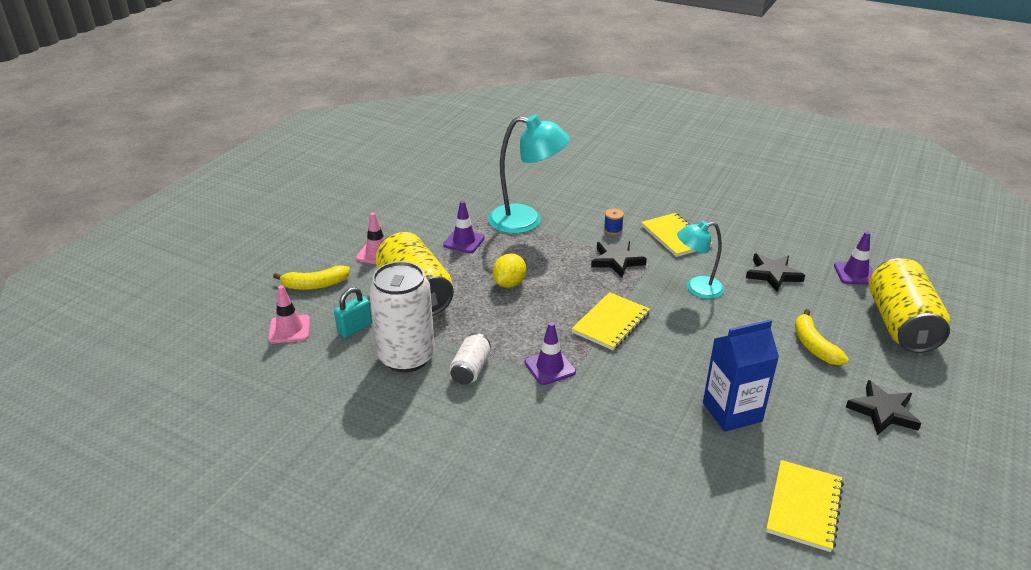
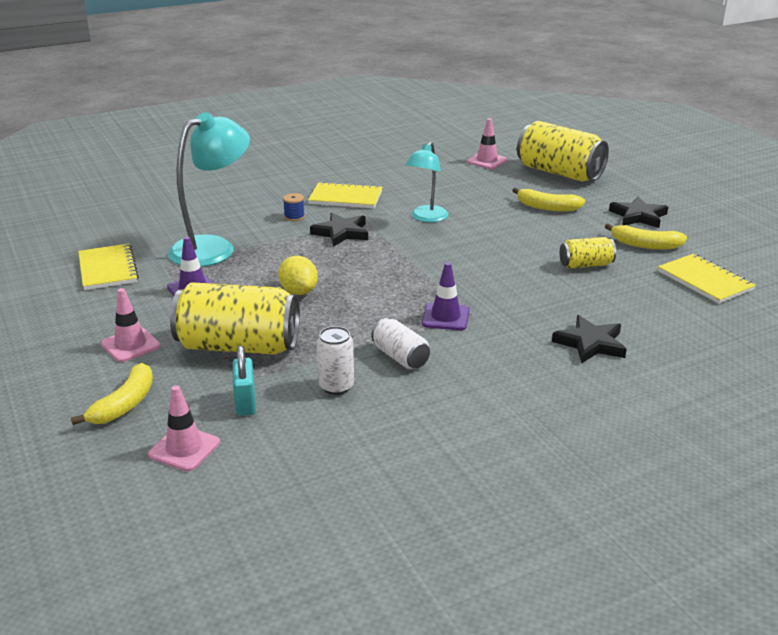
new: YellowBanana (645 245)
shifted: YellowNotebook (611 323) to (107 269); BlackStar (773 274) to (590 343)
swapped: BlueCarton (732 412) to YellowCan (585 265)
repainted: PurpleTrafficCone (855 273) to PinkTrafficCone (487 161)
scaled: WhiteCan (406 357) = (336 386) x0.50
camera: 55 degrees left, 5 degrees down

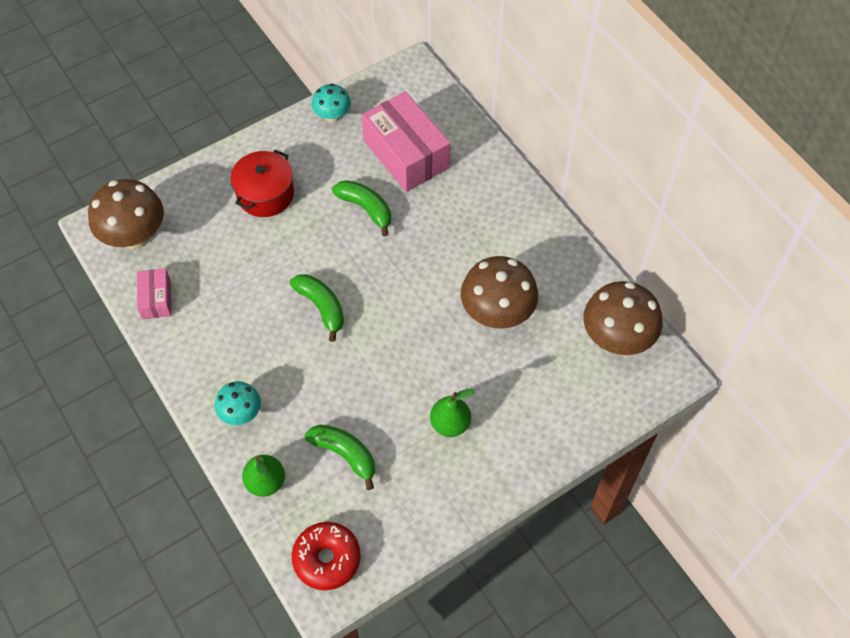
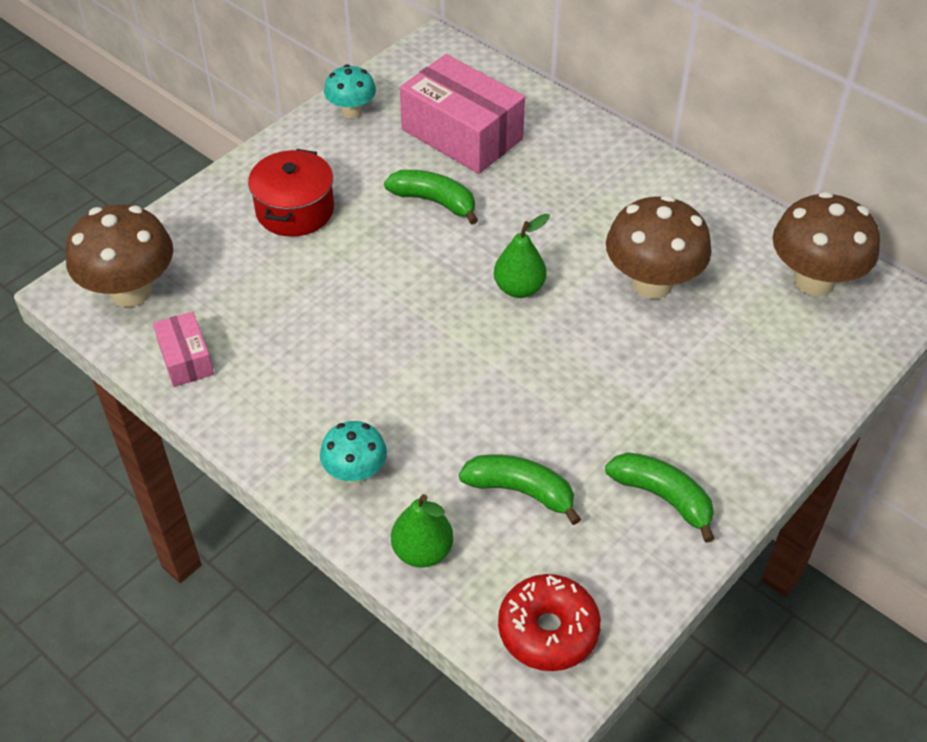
shifted: GreenPear (450 424) to (519 288); GreenBanana (321 307) to (663 497)
camera: 15 degrees left, 10 degrees down

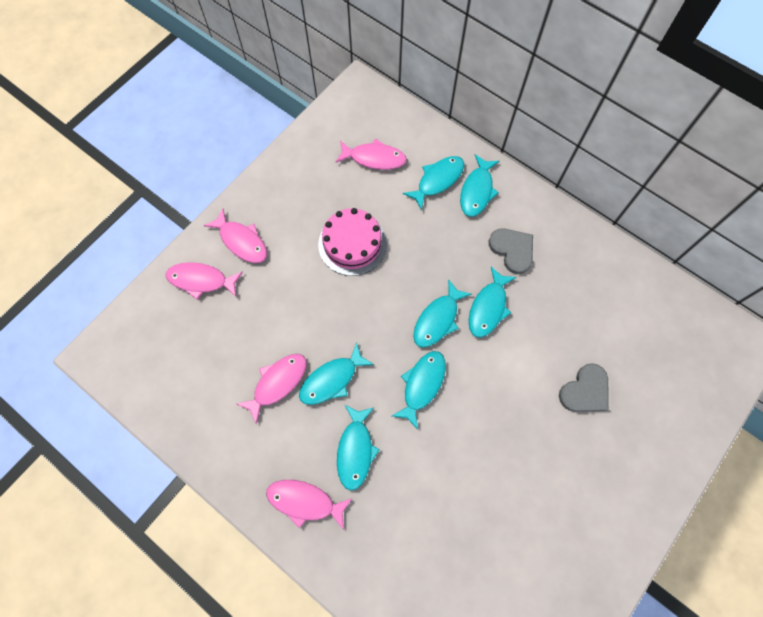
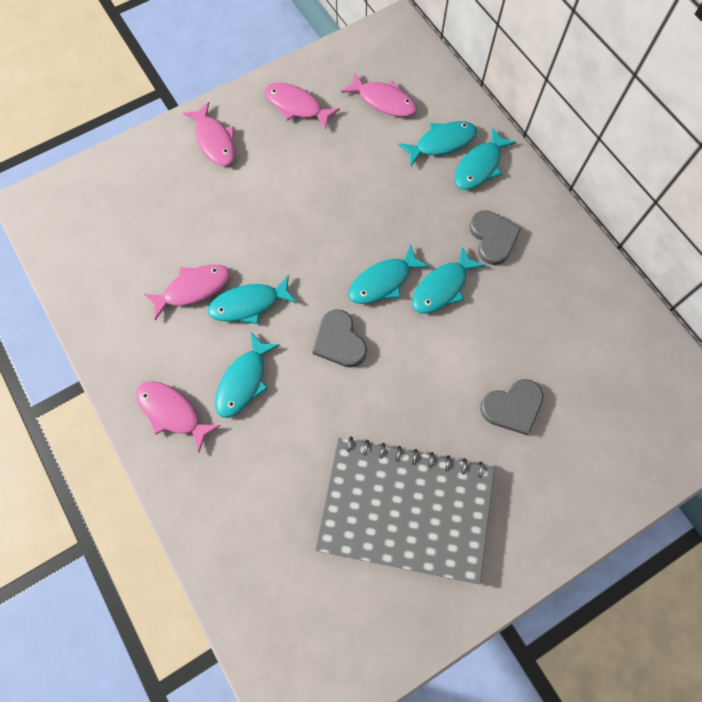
gone: PinkCake (352 244)
new: GreyNotebook (405 509)
shifted: PinkFish (201 280) to (297 106)
swapped: TurquoiseFish (422 385) to GreyHeart (339 341)
camera: 20 degrees right, 0 degrees up

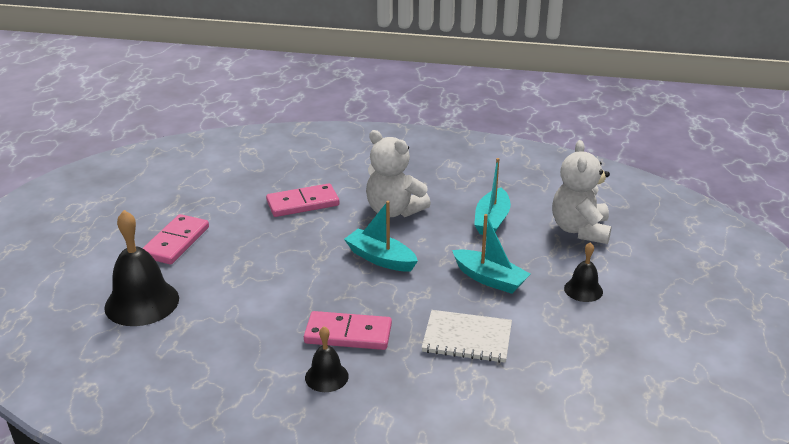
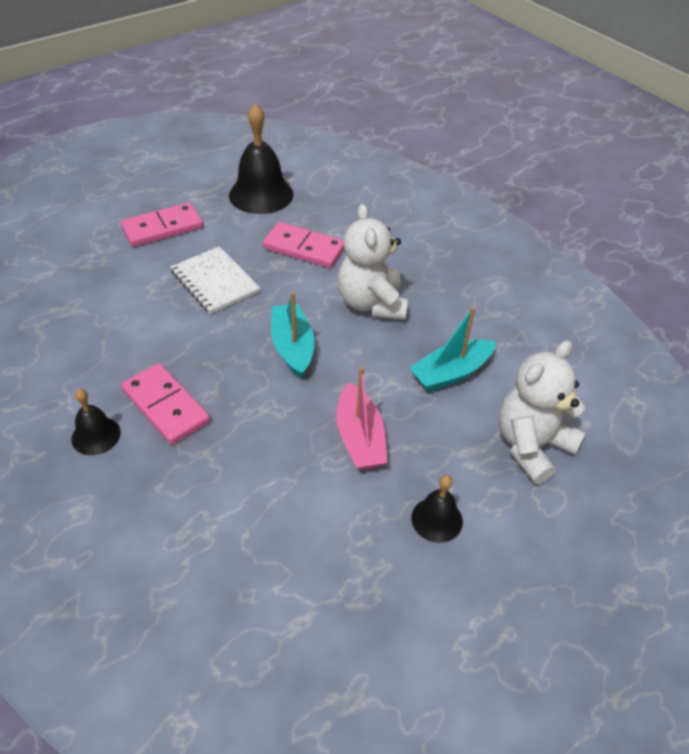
shifted: WhiteNotebook (467 338) to (215 282); BlackBell (142 302) to (261 194)
repainted: TurquoiseBoat (489 279) to PinkBoat (359 438)
camera: 40 degrees right, 15 degrees up

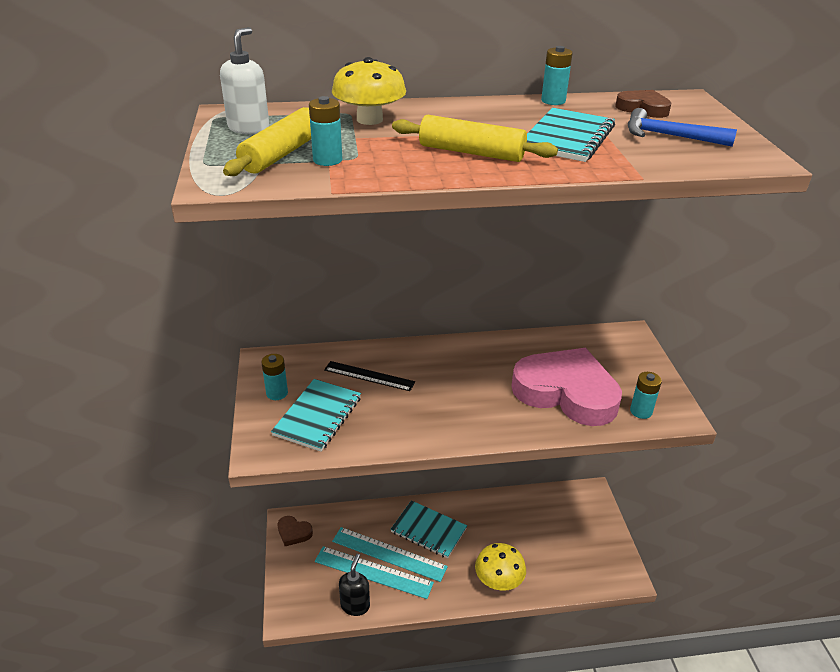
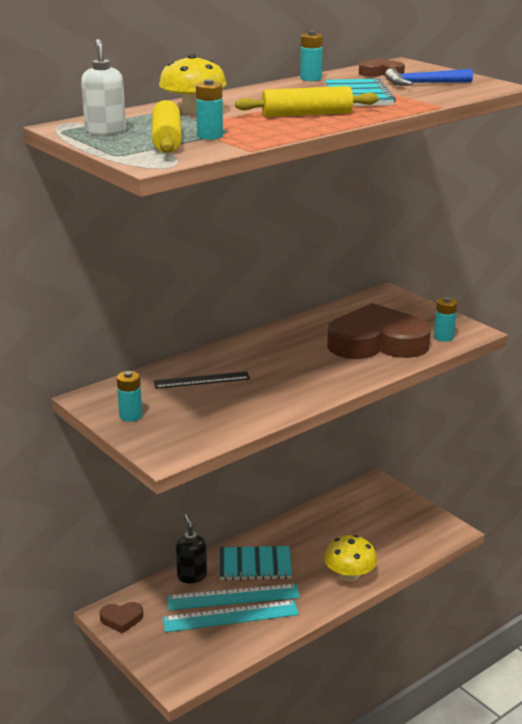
gone: TurquoiseNotebook (318 416)
shifted: BlackSoapDispenser (355 605) to (192 576)
repainted: PinkHeart (566 392) to BrownHeart (377 342)
camera: 30 degrees left, 10 degrees down

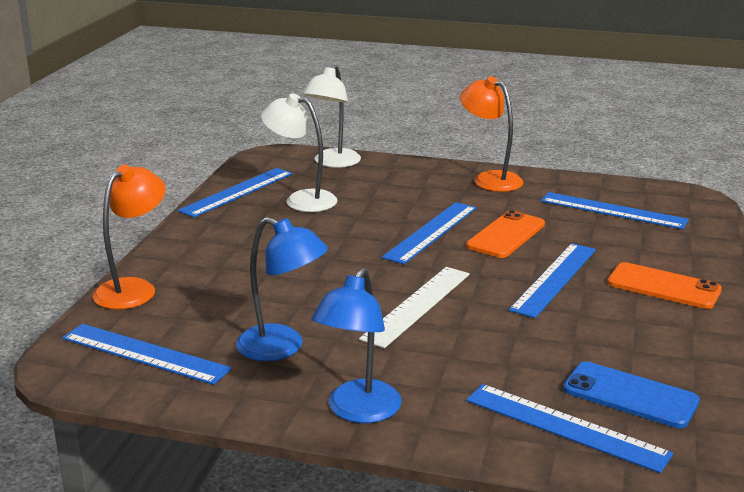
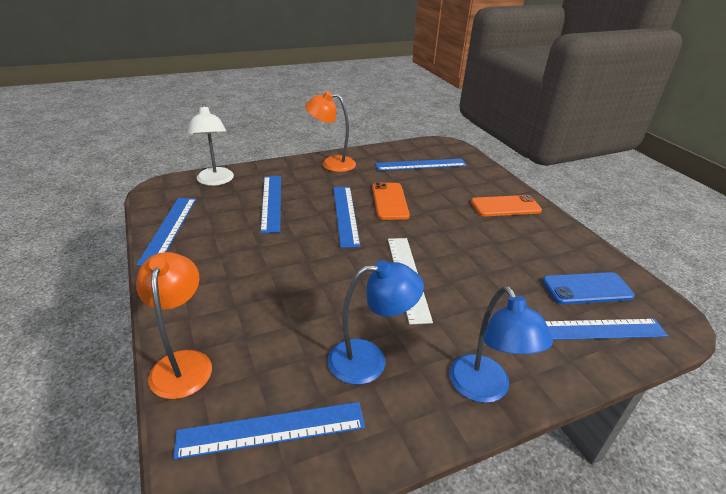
gone: WhiteLamp (301 200)
shifted: BlueRuler (554 279) to (271 202)
camera: 40 degrees left, 10 degrees up

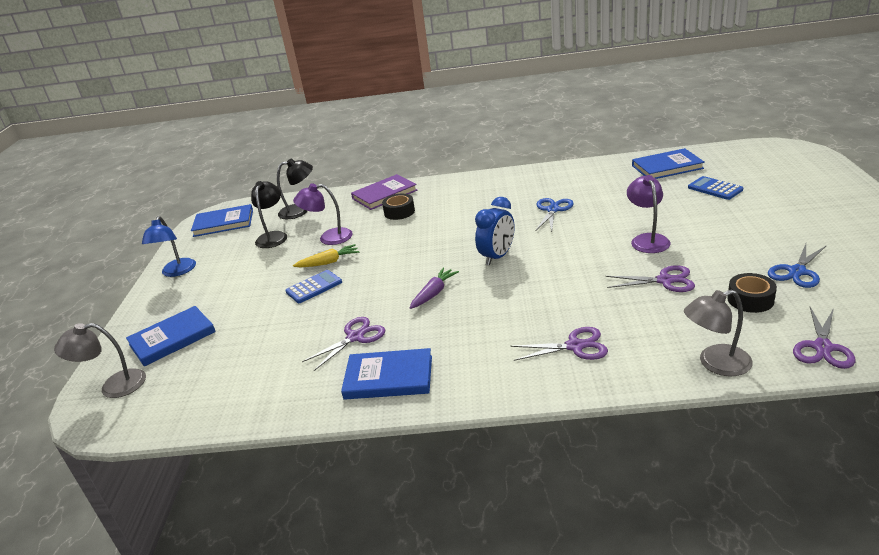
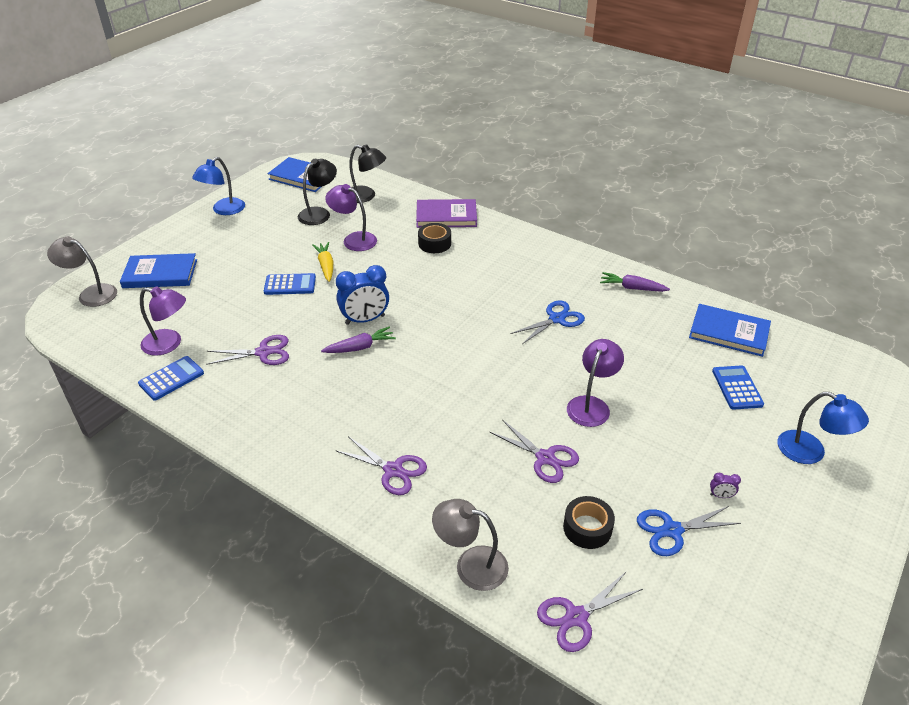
gone: BlueBook (388 377)
new: BlueCalculator (171 378); PurpleLamp (169 344); PurpleCarrot (632 288); PurpleClock (720 496); BlueLamp (810 452)
shifted: BlueClock (497 257) to (365 320)
rotated: YellowCarrot (328 262) = (326 266) 120 degrees counterclockwise
camera: 30 degrees right, 10 degrees up

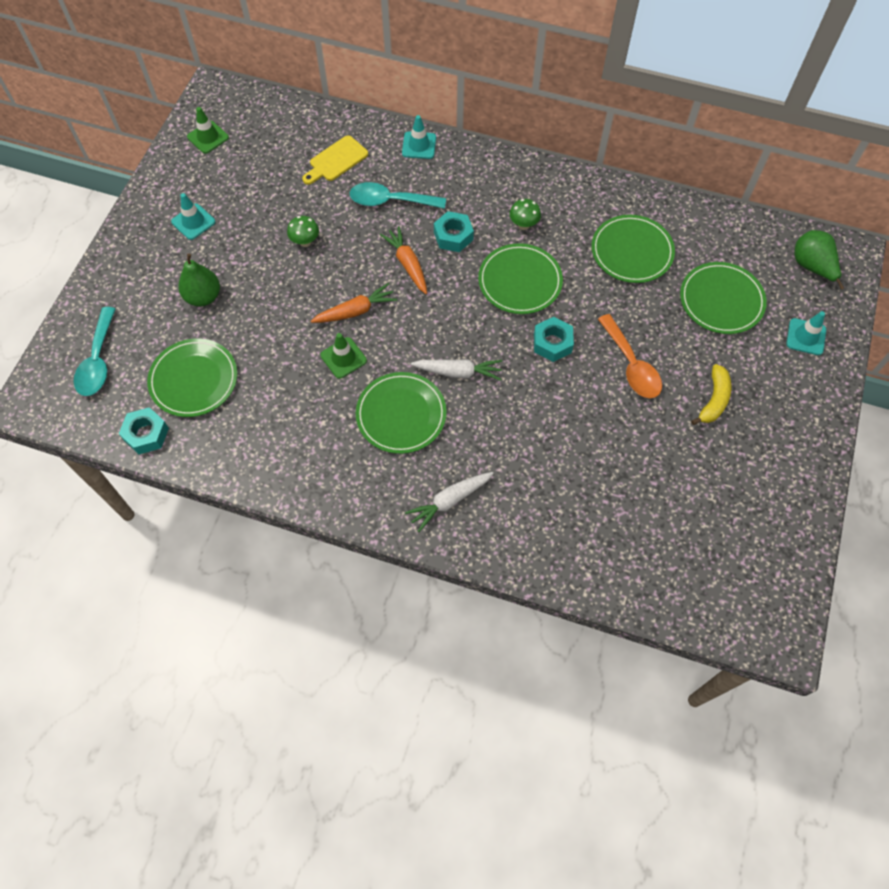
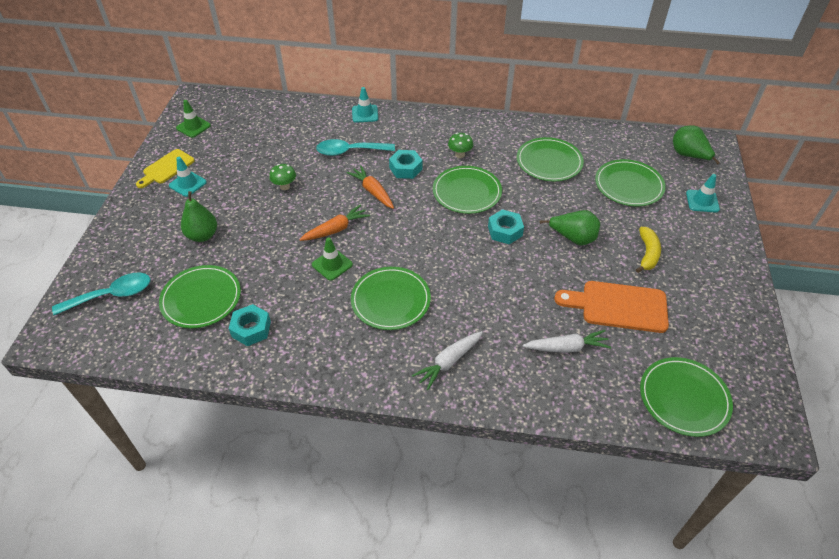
new: OrangeCuttingBoard (618 306); GreenPlate (684 398)
shifted: YellowCuttingBoard (336 160) to (166 168); TurquoiseNut (146 434) to (251 329); WhiteCarrot (458 372) to (566 347)
swapped: OrangeSpoon (631 365) to GreenPear (573 238)
rotated: TurquoiseSpoon (98 360) = (111 295) 105 degrees counterclockwise
camera: 10 degrees left, 15 degrees down

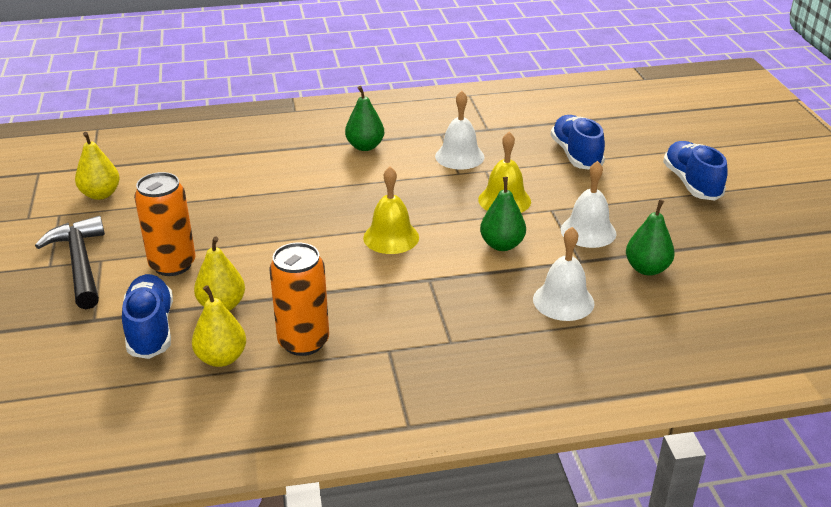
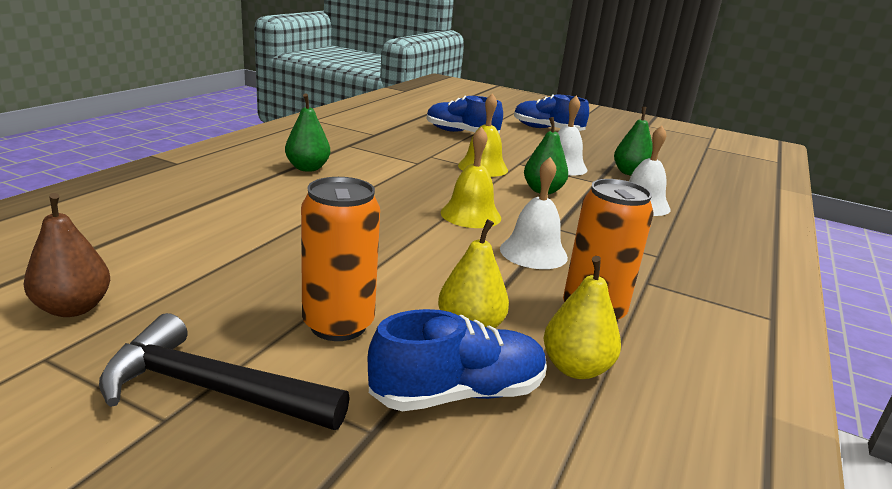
shifted: WhiteBell (459 156) to (533 252)
repainted: YellowPear (100 194) to BrownPear (73 308)
rotated: BlueShoe (150 329) = (458 393) 135 degrees clockwise
camera: 55 degrees left, 10 degrees down

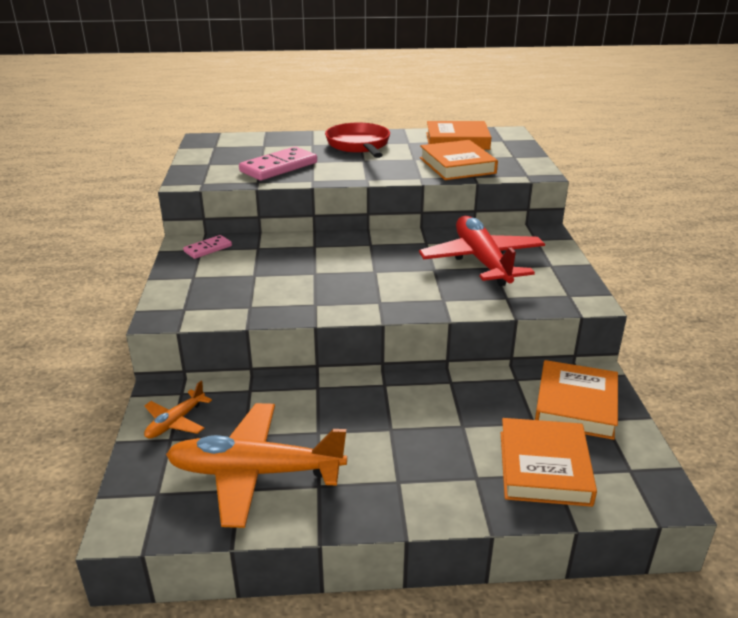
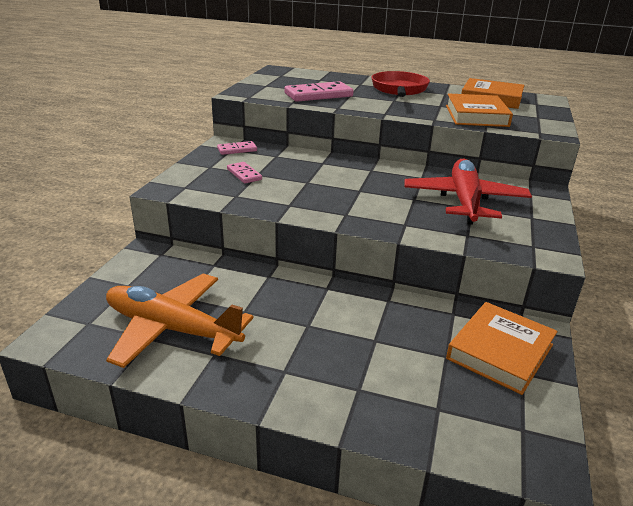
gone: OrangePlane (175 422); OrangeBook (544 467)
new: PinkDomino (244 174)
camera: 20 degrees right, 0 degrees up

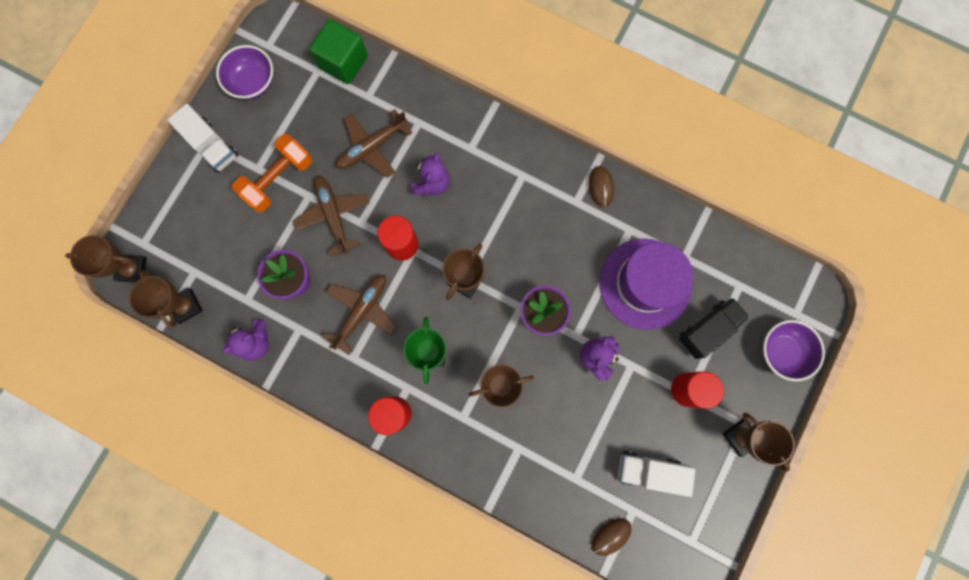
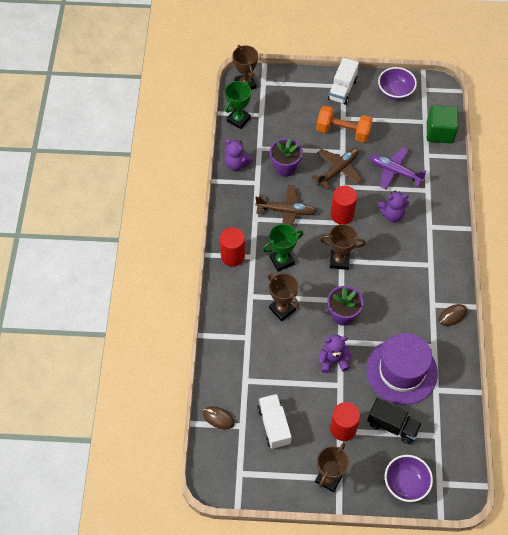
repainted: BrownTrophy (186 306) to GreenTrophy (238 119); BrownPlane (372 147) to PurplePlane (395 172)
camera: 65 degrees right, 20 degrees down

